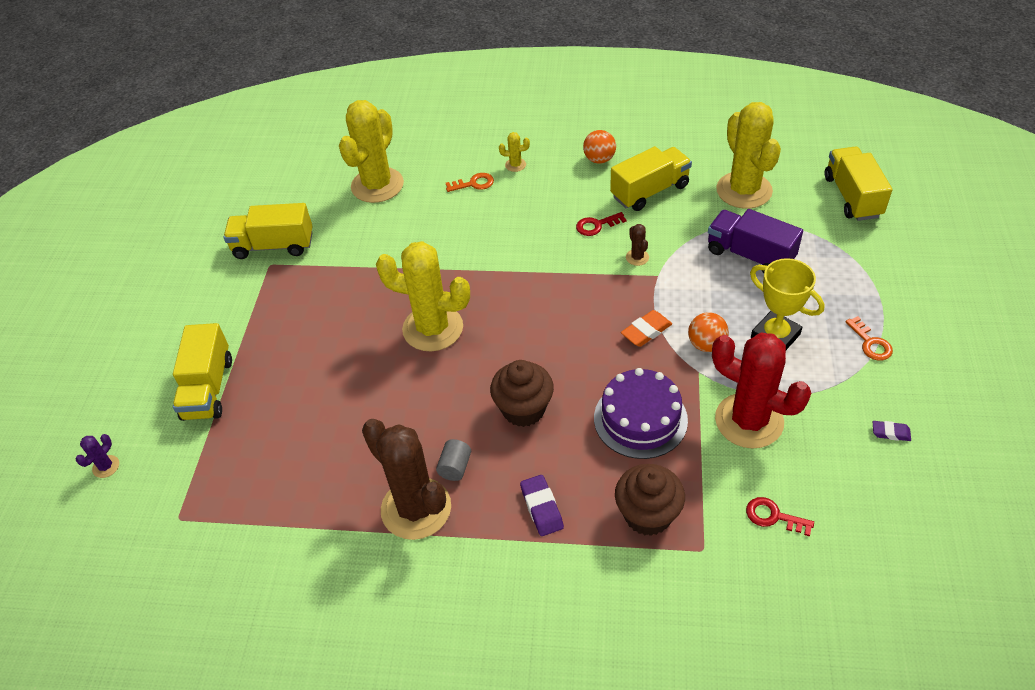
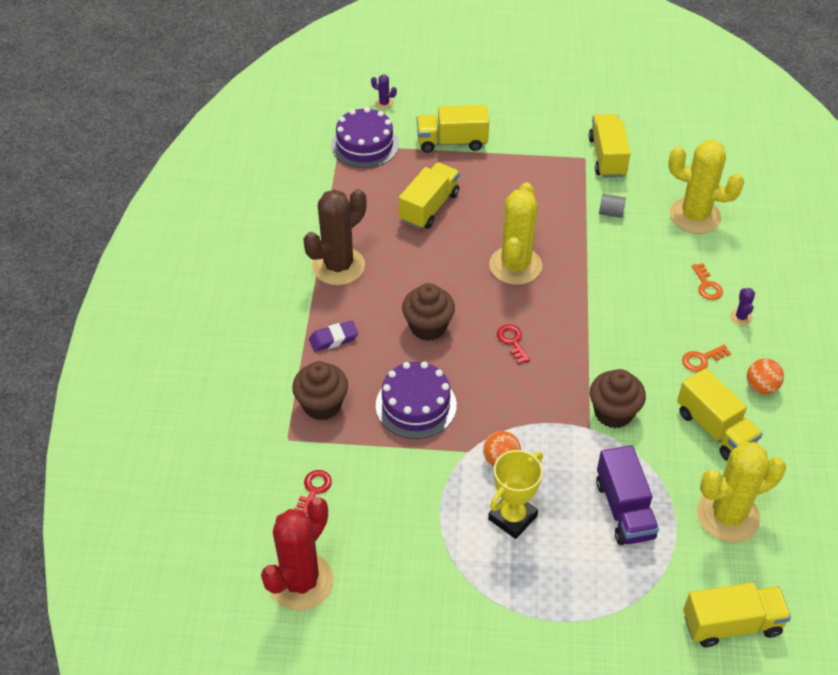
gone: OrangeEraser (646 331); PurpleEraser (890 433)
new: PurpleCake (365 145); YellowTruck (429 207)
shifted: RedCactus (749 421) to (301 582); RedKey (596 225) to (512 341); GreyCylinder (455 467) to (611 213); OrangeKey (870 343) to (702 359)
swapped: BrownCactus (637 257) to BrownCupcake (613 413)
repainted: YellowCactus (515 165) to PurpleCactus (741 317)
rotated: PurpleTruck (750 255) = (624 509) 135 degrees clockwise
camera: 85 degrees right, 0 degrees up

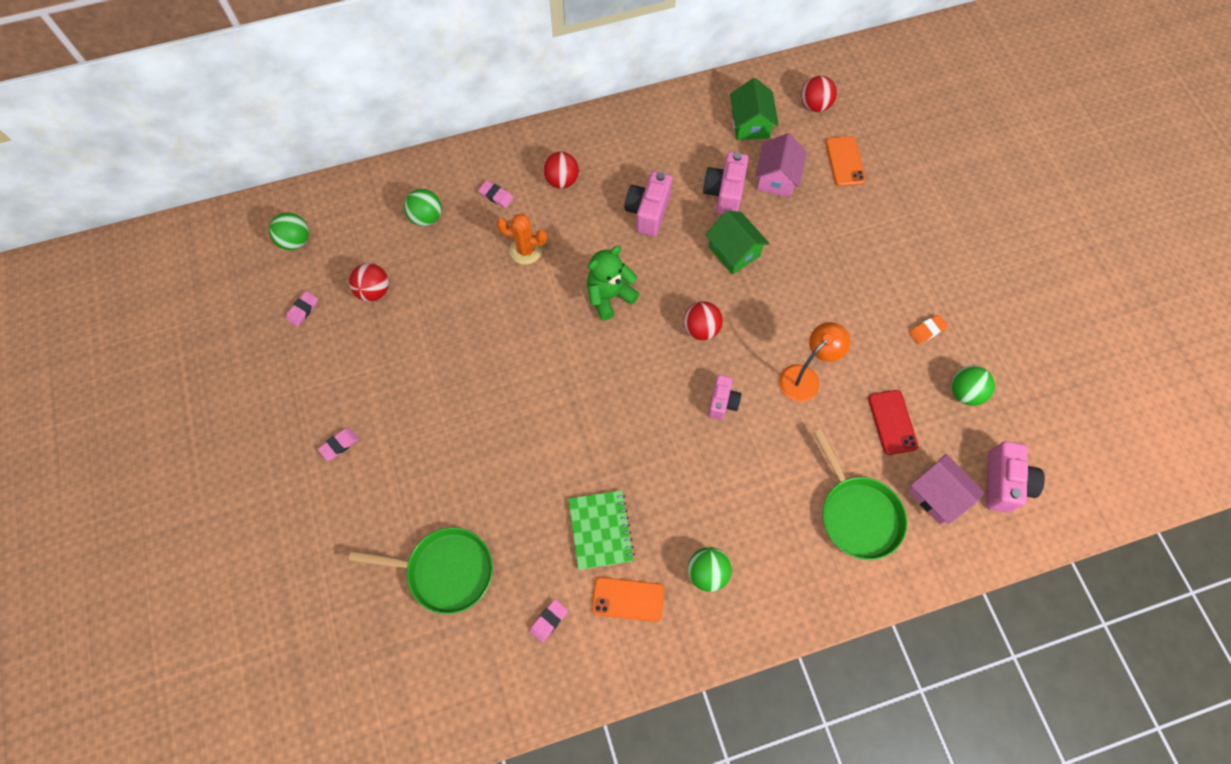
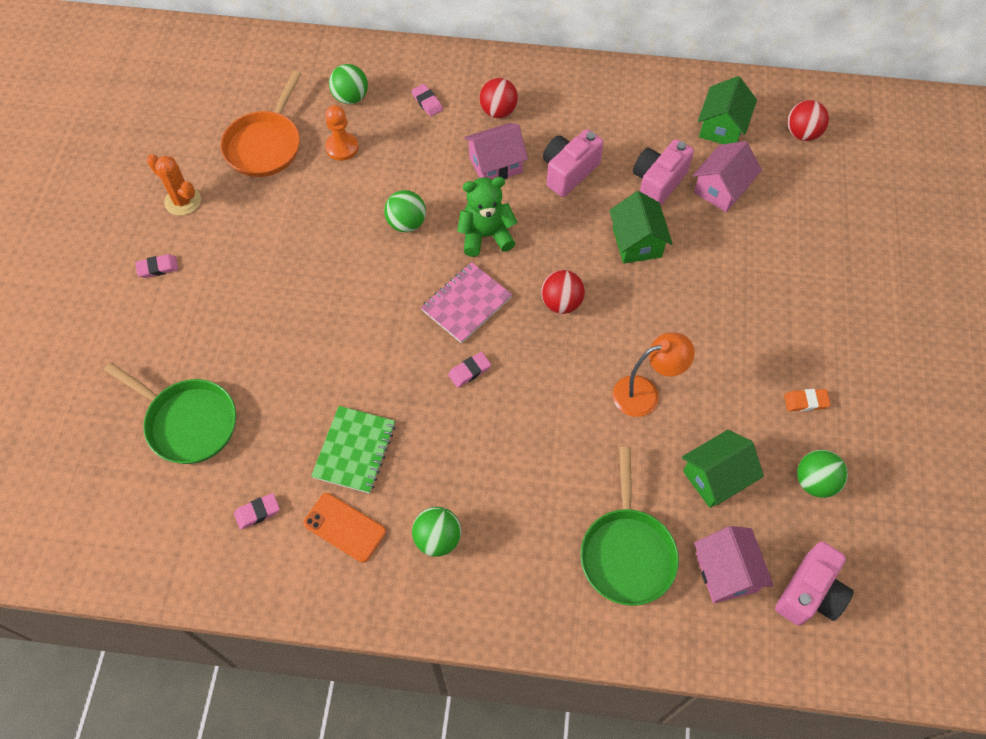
gone: PinkCamera (722 402); OrangePhone (845 161)
new: OrangePawn (342 147); PinkNotebook (466 304); PinkHouse (495 165)
shifted: OrangeCactus (526 250) to (183 201); GreenBall (295 241) to (406 223); PinkEraser (303 310) to (469 371)
swapped: RedBall (374 291) to OrangePan (265 144); RedPhone (892 422) to GreenHouse (716 477)
camera: 25 degrees right, 5 degrees down

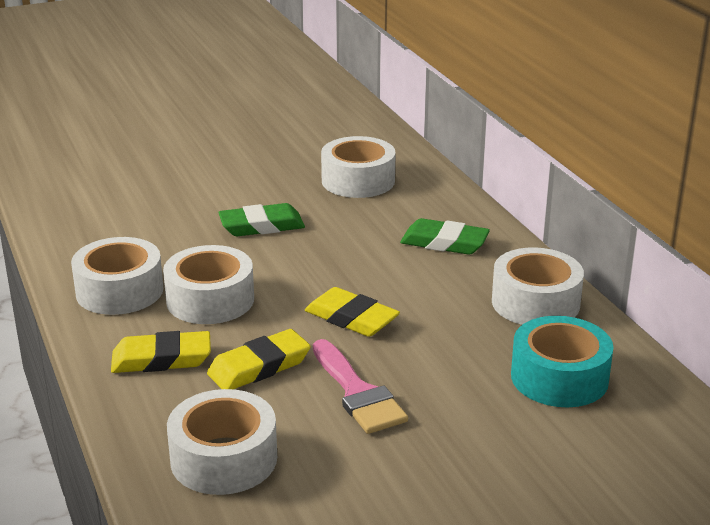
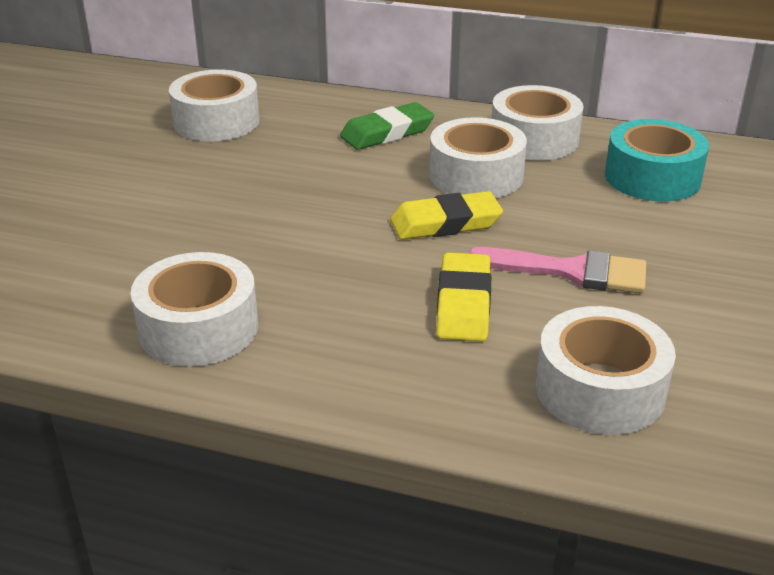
gone: YellowEraser (161 359); GreenEraser (262 226)
shifted: WhiteTape (210 300) to (476 175)
camera: 50 degrees left, 5 degrees up

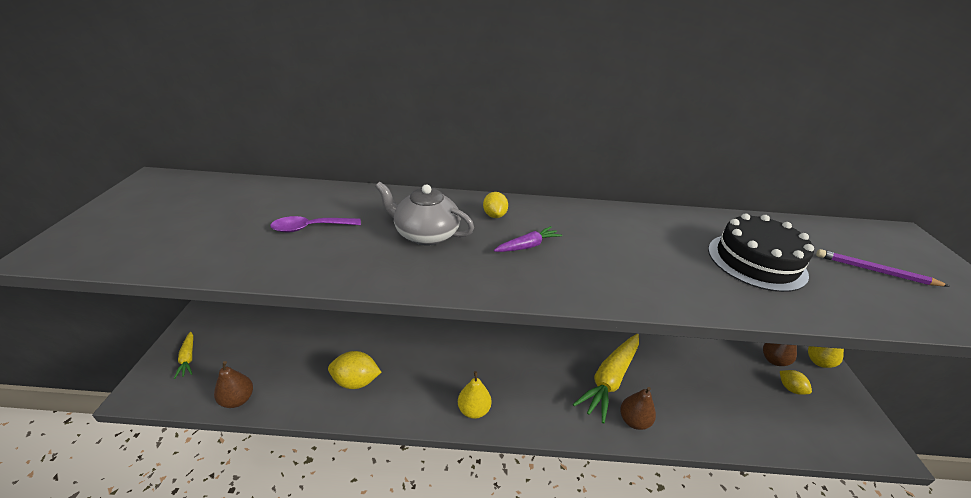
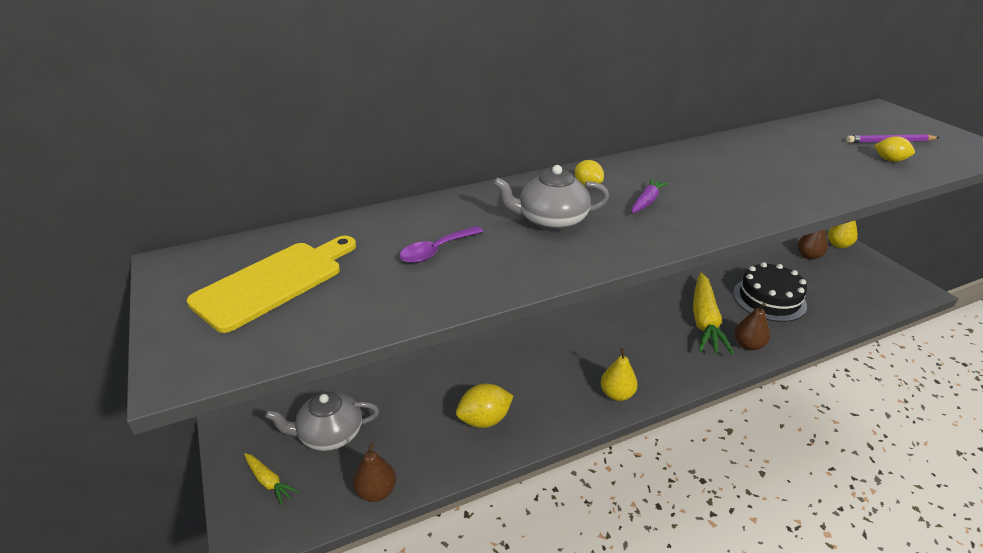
new: YellowCuttingBoard (273 282); GreyTeapot (330 434)
shifted: BlackCake (756 261) to (769 299); YellowLemon (790 388) to (890 160)
camera: 25 degrees left, 0 degrees up

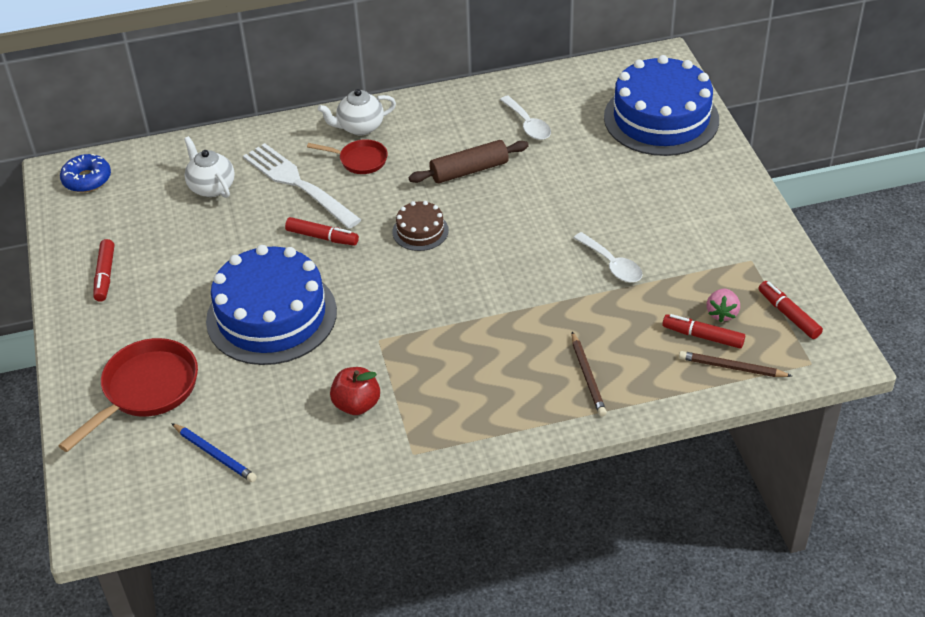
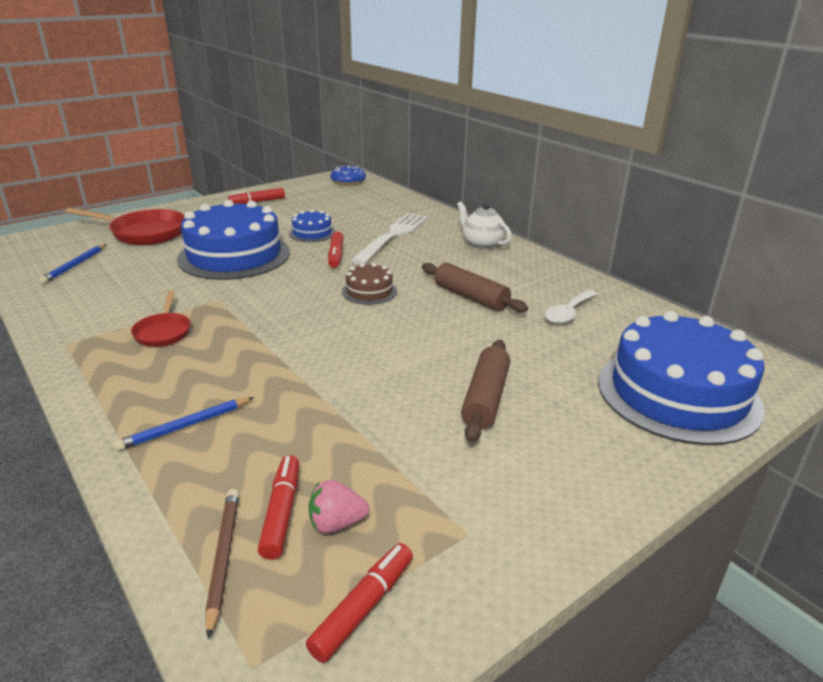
gone: WhiteTeapot (211 187); RedApple (356 404); WhiteSpoon (612 264)
new: BlueCake (312 233); BrownRollingPin (485 398)
shifted: RedPan (359 160) to (163 332)
repainted: BrownPencil (588 376) to BluePencil (185 426)
camera: 65 degrees right, 15 degrees down

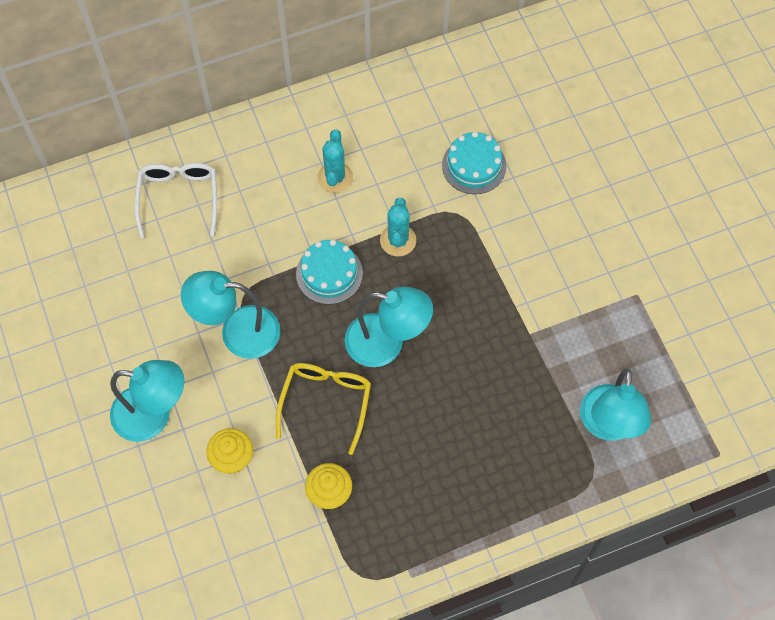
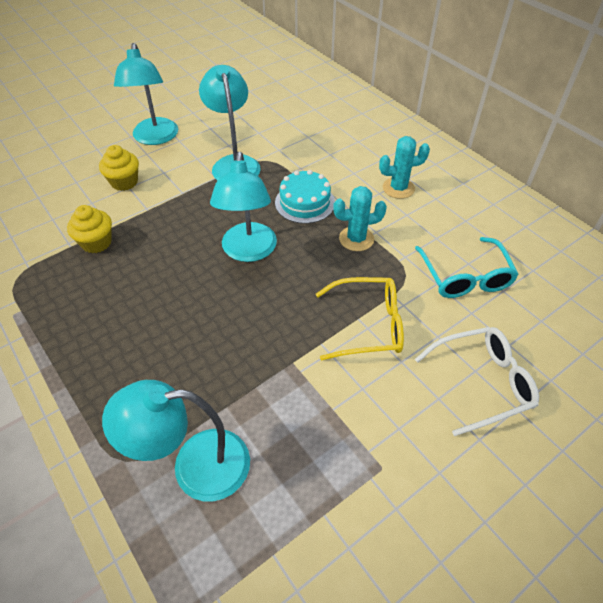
shifted: YellowGlasses (326 401) to (369 325); WhiteGlasses (178 197) to (483 382)
swapped: TurquoiseCake (474 166) to TurquoiseGlasses (465 278)
camera: 75 degrees right, 15 degrees down

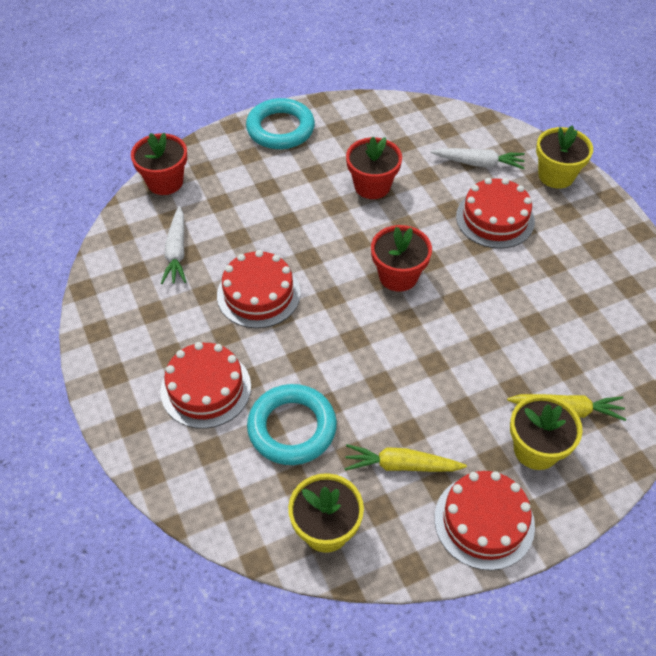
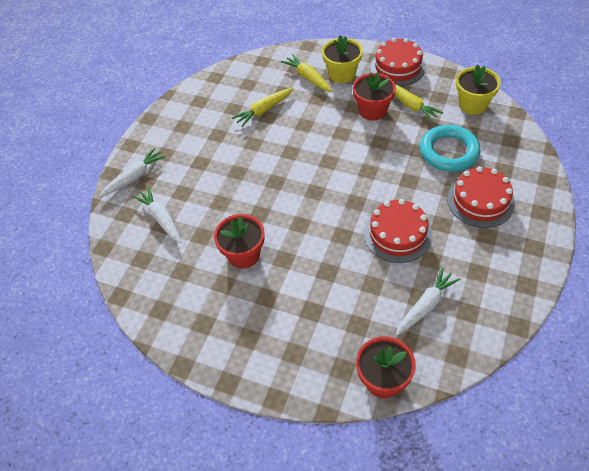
gone: TurquoiseRing (280 129); RedCake (495 218)
new: YellowCarrot (264 110)
shifted: RedFlowerPot (398 276) to (372 110)
swapped: YellowFlowerPot (556 175) to WhiteCarrot (134 177)
camera: 130 degrees left, 0 degrees up

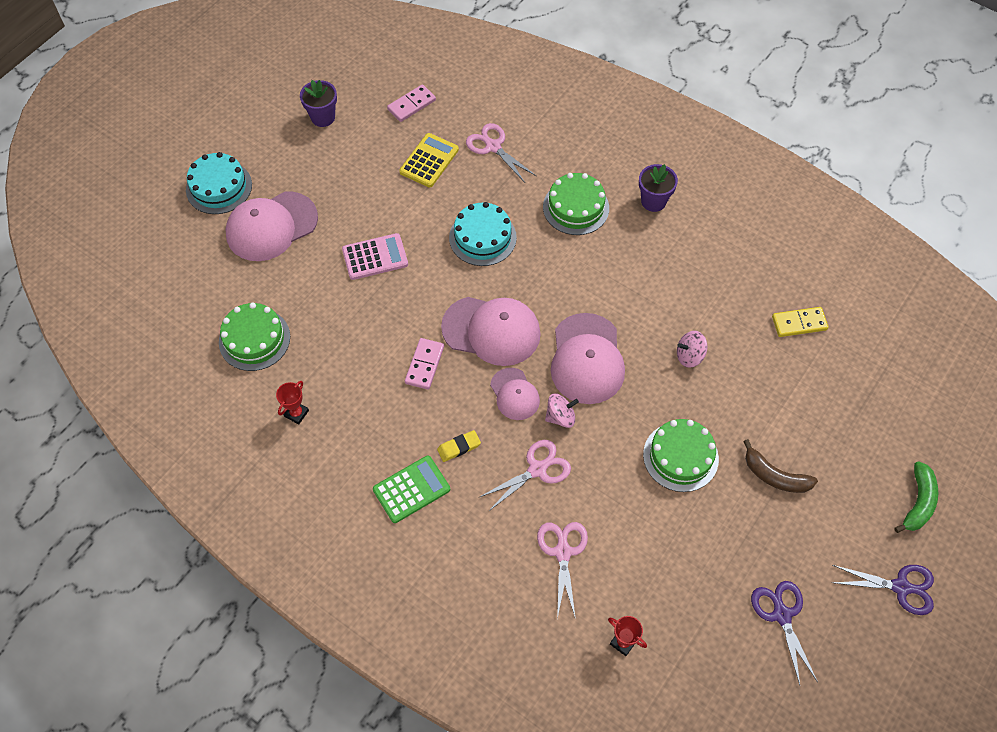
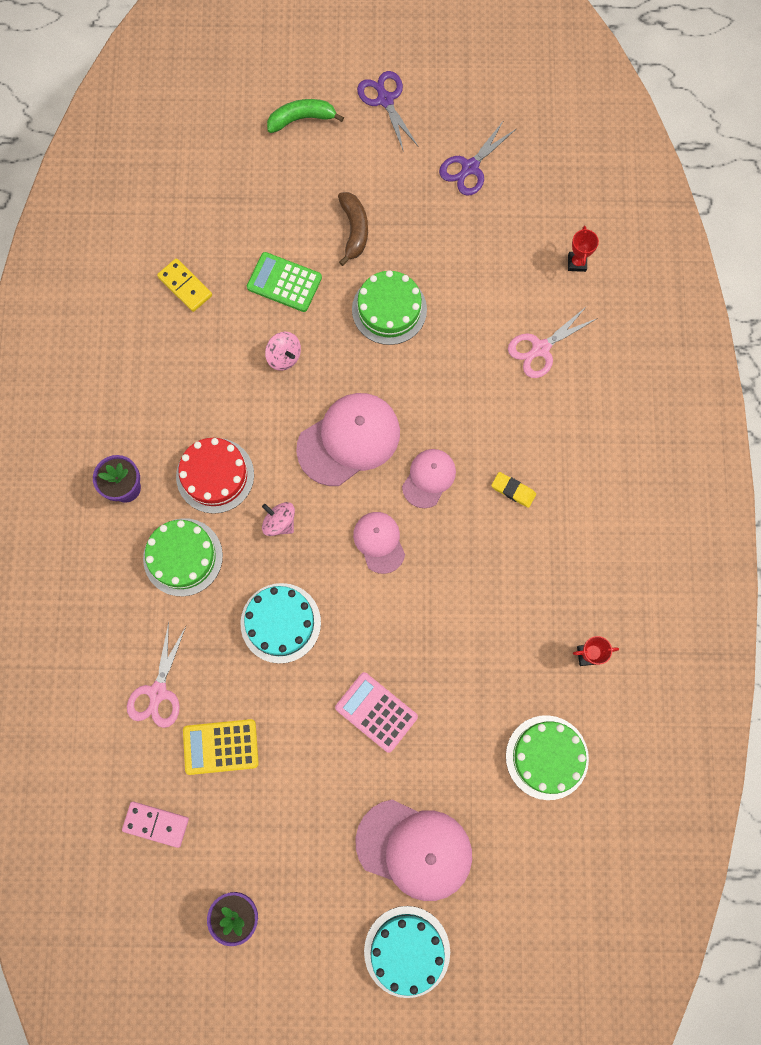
gone: PinkDomino (424 365); PinkScissors (537 469)
new: RedCake (215 475)
shifted: GreenCalculator (411 489) to (284 282); PinkSpinningTop (560 417) to (279 522)
scaled: PinkCap (491 331) = (379 542) x0.57
camera: 125 degrees left, 15 degrees up

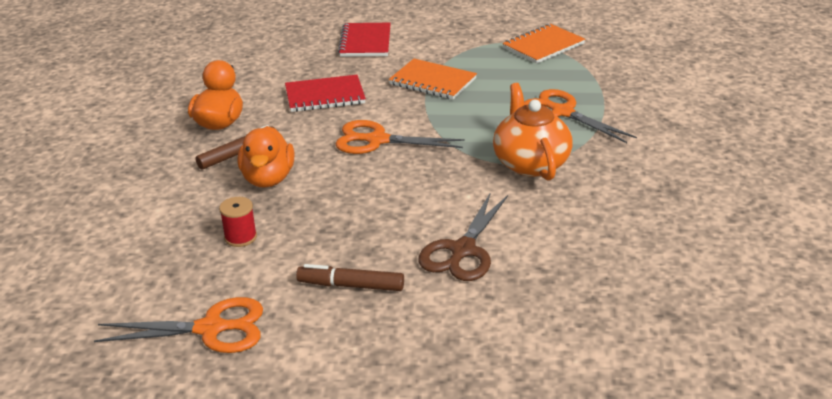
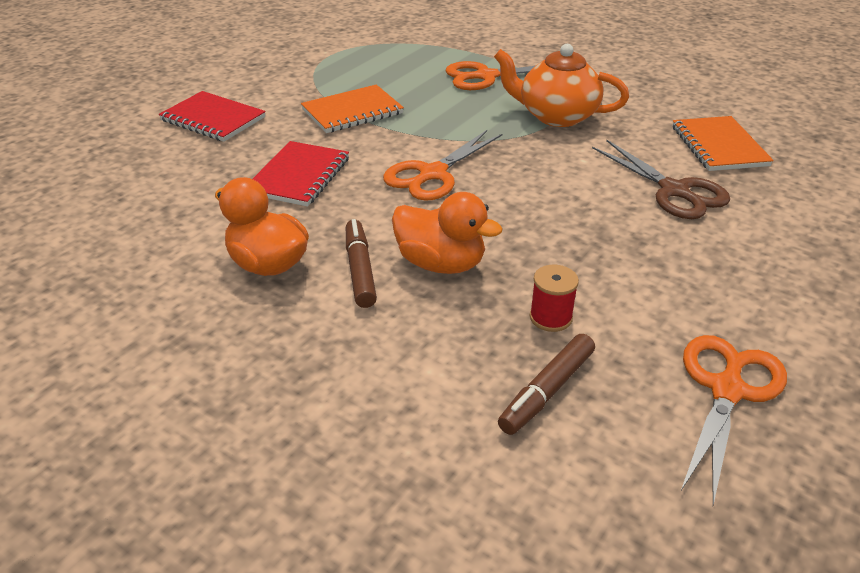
shifted: BrownMarker (351 285) to (547 391); OrangeNotebook (543 46) to (719 146)
camera: 60 degrees left, 5 degrees up

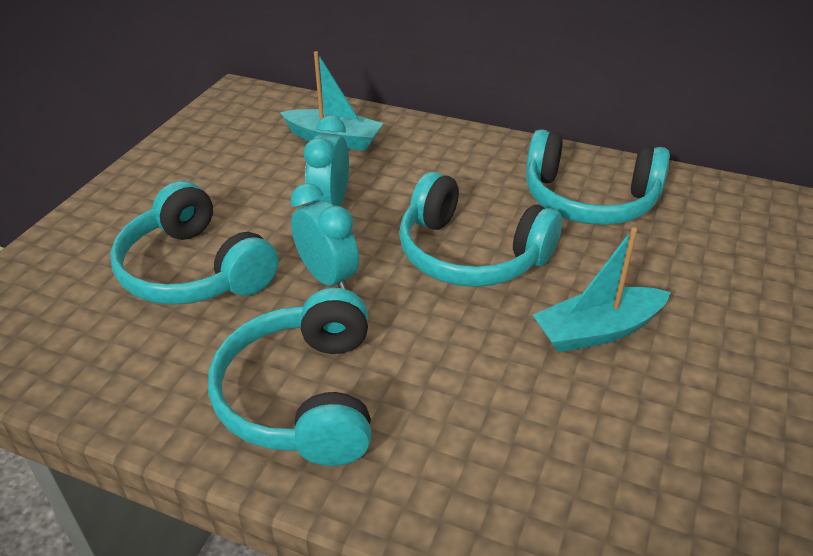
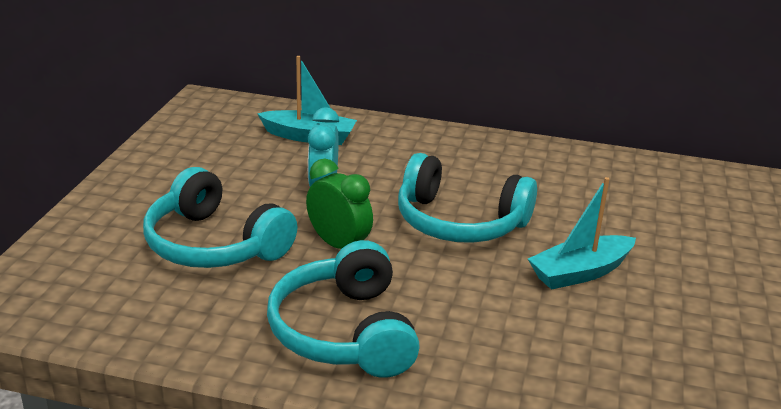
gone: TurquoiseHeadphones (589 200)
repainted: TurquoiseClock (328 278) to GreenClock (339 245)
camera: 10 degrees left, 10 degrees down

